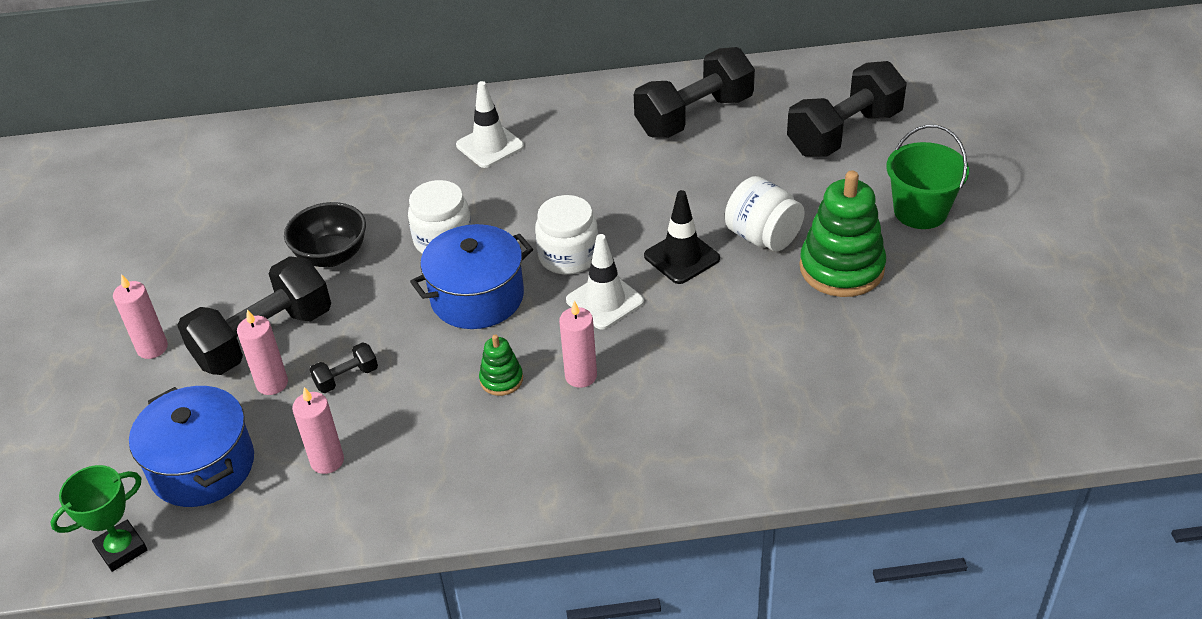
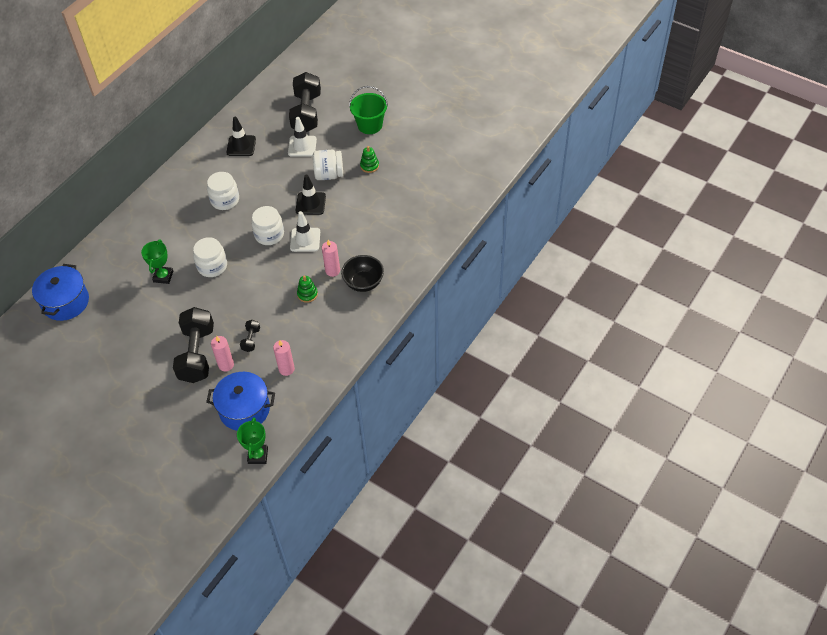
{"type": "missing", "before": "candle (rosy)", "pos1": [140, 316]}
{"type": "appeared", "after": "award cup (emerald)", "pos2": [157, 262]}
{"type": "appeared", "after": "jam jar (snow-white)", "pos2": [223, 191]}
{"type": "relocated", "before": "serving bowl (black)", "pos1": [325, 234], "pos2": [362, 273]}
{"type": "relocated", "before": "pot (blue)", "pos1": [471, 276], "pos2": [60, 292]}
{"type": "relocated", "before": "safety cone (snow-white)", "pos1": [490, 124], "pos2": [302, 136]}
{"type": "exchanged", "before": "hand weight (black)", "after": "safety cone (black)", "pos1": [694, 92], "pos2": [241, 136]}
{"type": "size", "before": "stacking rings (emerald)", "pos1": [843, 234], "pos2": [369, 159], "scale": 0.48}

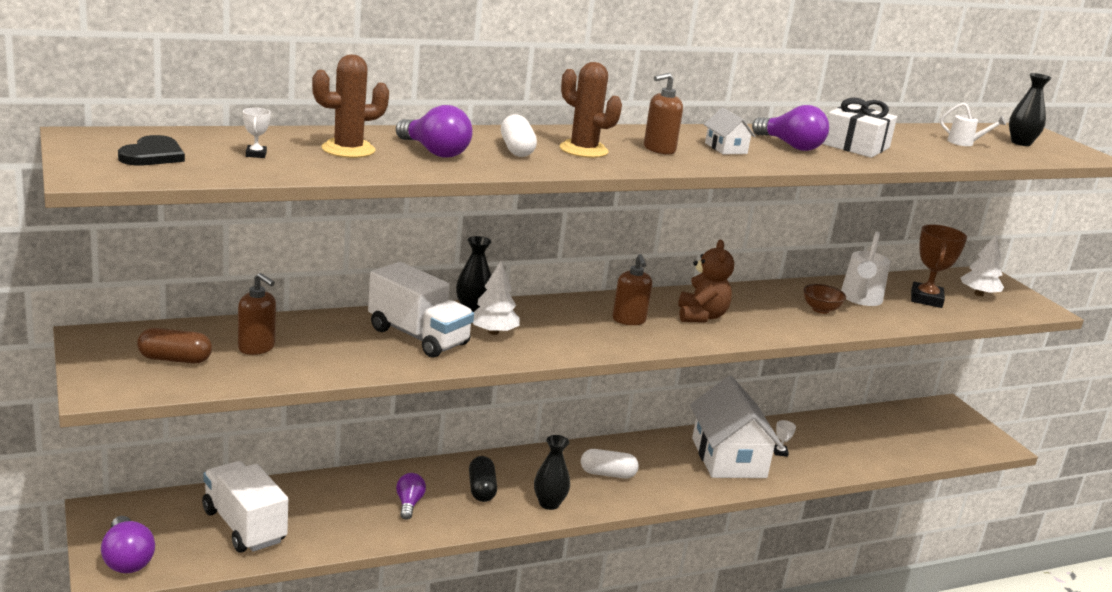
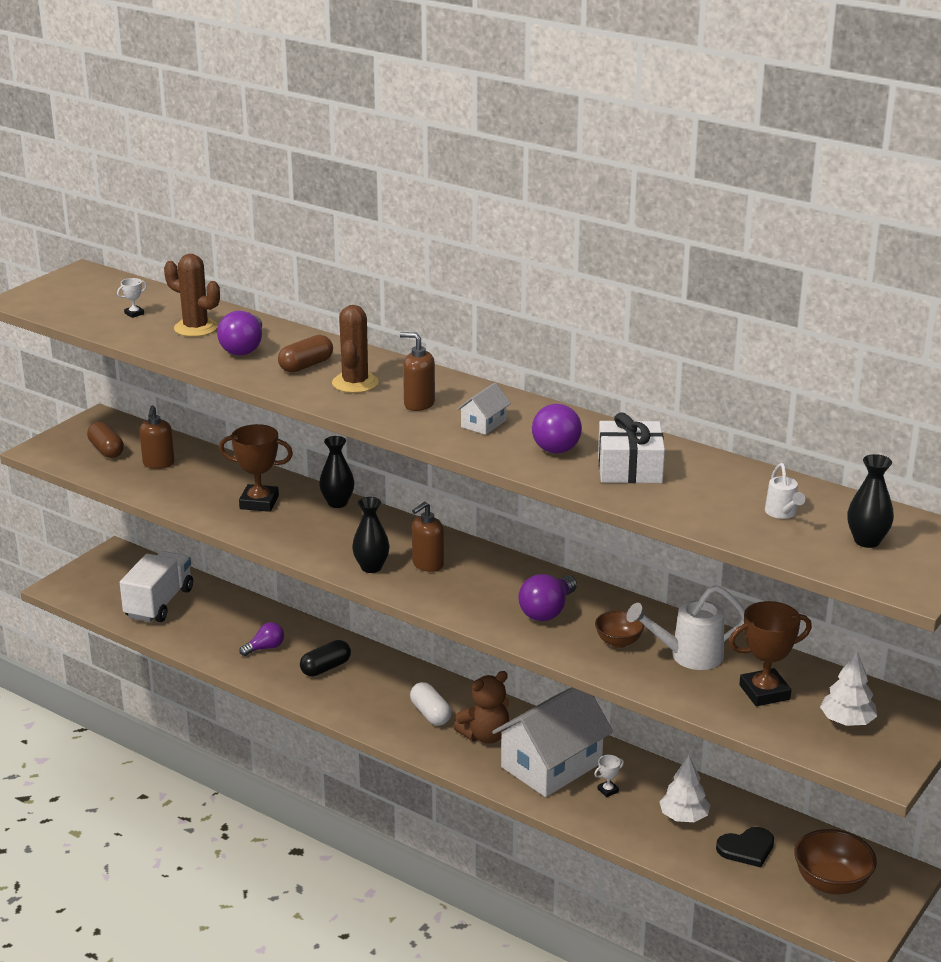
{"type": "appeared", "after": "serving bowl (dark brown)", "pos2": [835, 862]}
{"type": "relocated", "before": "light bulb (royal purple)", "pos1": [128, 544], "pos2": [547, 597]}
{"type": "relocated", "before": "love heart (black)", "pos1": [151, 150], "pos2": [745, 847]}
{"type": "relocated", "before": "fir tree (snow-white)", "pos1": [496, 298], "pos2": [684, 789]}
{"type": "relocated", "before": "tall vase (black)", "pos1": [552, 472], "pos2": [371, 535]}
{"type": "relocated", "before": "stuffed bear (dark brown)", "pos1": [706, 281], "pos2": [481, 707]}
{"type": "exchanged", "before": "truck (snow-white)", "after": "award cup (dark brown)", "pos1": [421, 310], "pos2": [256, 468]}
{"type": "colour", "before": "pill shape (snow-white)", "after": "pill shape (dark brown)", "pos1": [519, 135], "pos2": [305, 354]}

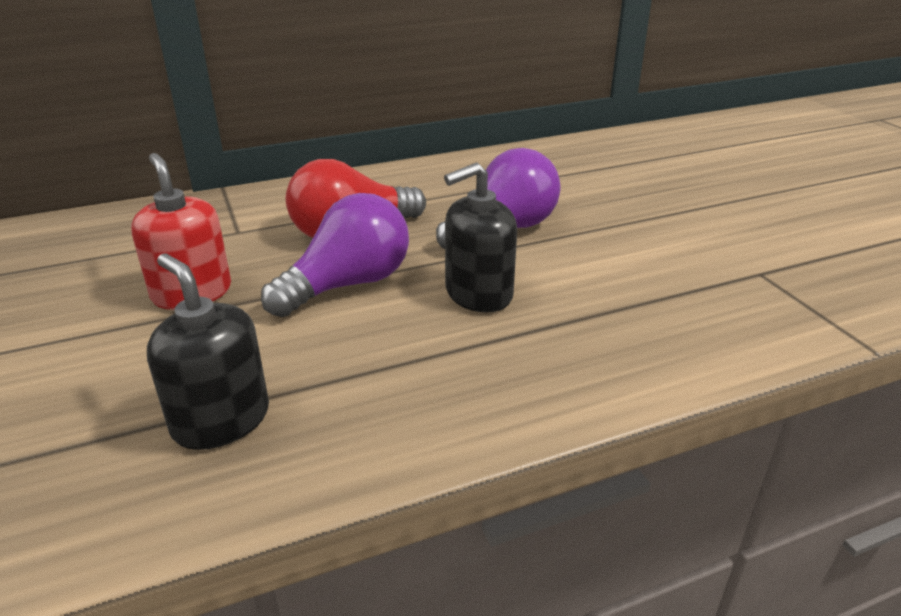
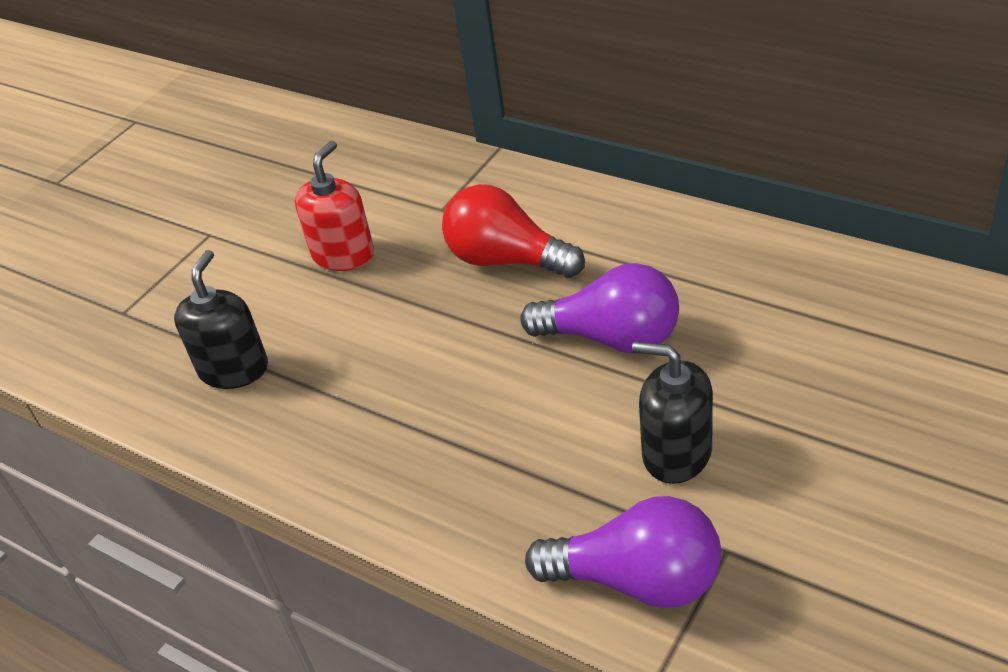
{"type": "relocated", "before": "light bulb (royal purple)", "pos1": [335, 255], "pos2": [623, 552]}
{"type": "relocated", "before": "pump bottle (black)", "pos1": [480, 238], "pos2": [672, 413]}

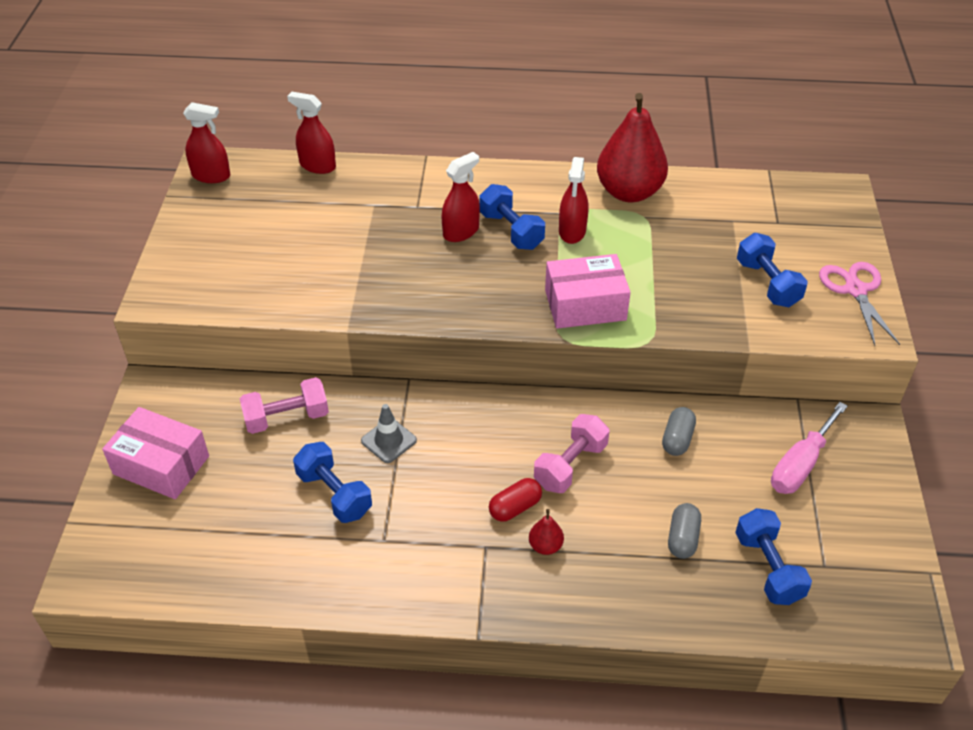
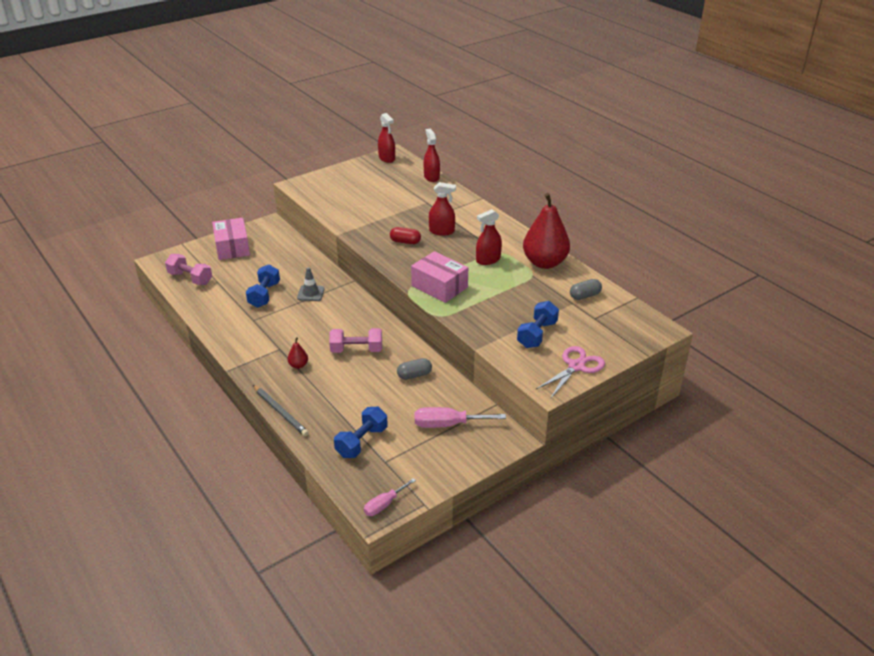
{"type": "missing", "before": "hand weight (blue)", "pos1": [512, 217]}
{"type": "appeared", "after": "lead pencil (gray)", "pos2": [281, 410]}
{"type": "appeared", "after": "hand screwdriver (rosy)", "pos2": [390, 497]}
{"type": "relocated", "before": "hand weight (rosy)", "pos1": [284, 405], "pos2": [188, 269]}
{"type": "relocated", "before": "pill shape (crimson)", "pos1": [515, 500], "pos2": [405, 235]}
{"type": "relocated", "before": "pill shape (gray)", "pos1": [684, 531], "pos2": [586, 289]}

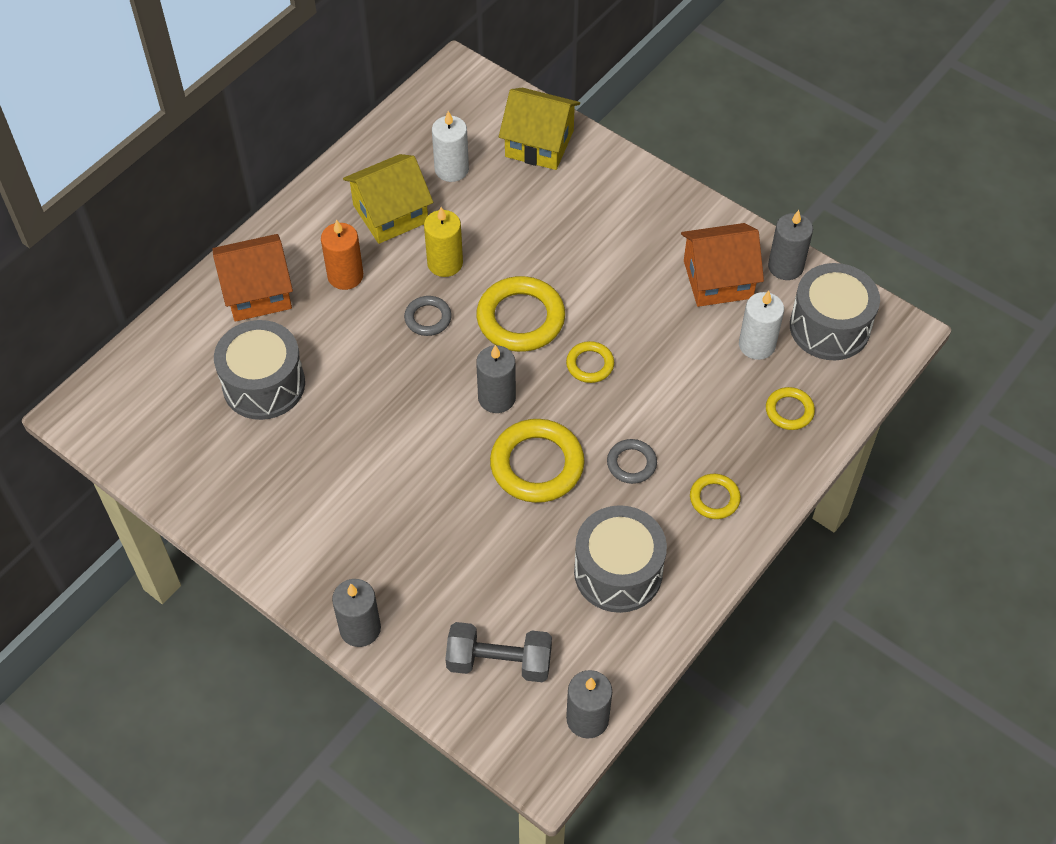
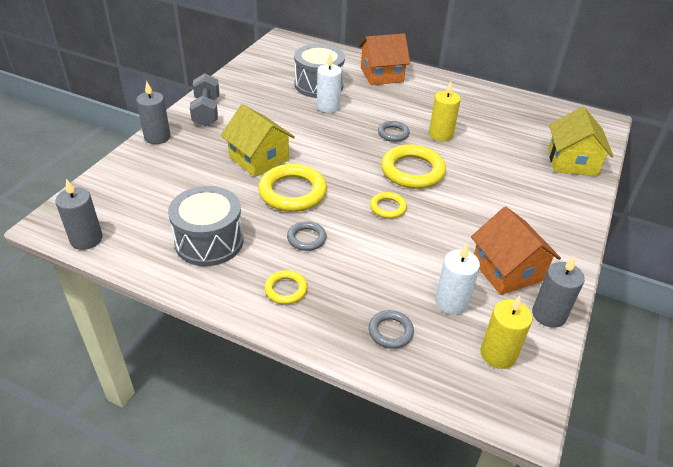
{"type": "missing", "before": "candle (bright orange)", "pos1": [342, 254]}
{"type": "missing", "before": "candle (gray)", "pos1": [496, 379]}
{"type": "relocated", "before": "toy house (golden)", "pos1": [388, 199], "pos2": [258, 140]}
{"type": "relocated", "before": "candle (snow-white)", "pos1": [450, 146], "pos2": [329, 83]}
{"type": "relocated", "before": "hand weight (gray)", "pos1": [498, 652], "pos2": [204, 99]}
{"type": "exchanged", "before": "toy drum (gray)", "after": "candle (golden)", "pos1": [835, 311], "pos2": [506, 332]}
{"type": "colour", "before": "torus (golden)", "after": "torus (gray)", "pos1": [790, 408], "pos2": [391, 329]}
{"type": "spun", "before": "toy house (bright orange)", "pos1": [253, 278], "pos2": [384, 59], "turn": -75}

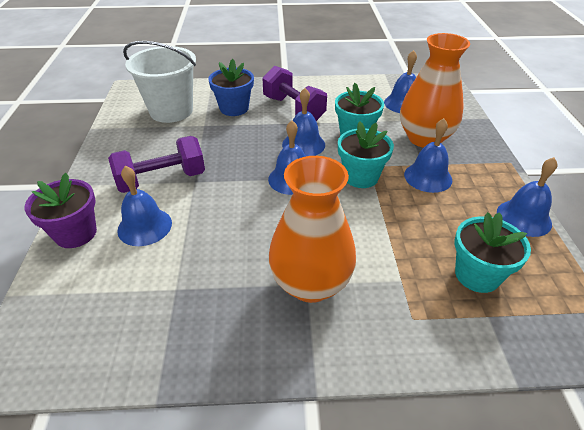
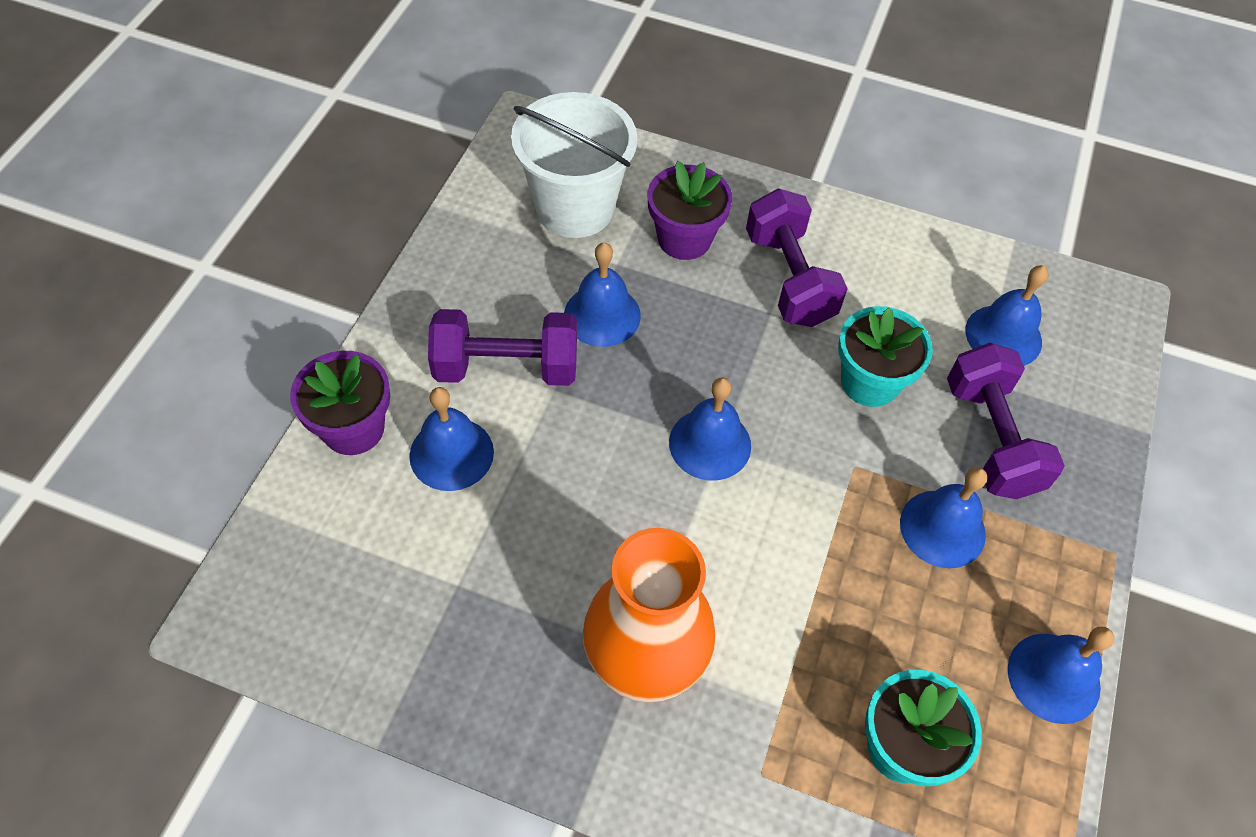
{"type": "missing", "before": "flower pot (turquoise)", "pos1": [366, 154]}
{"type": "relocated", "before": "school bell (blue)", "pos1": [303, 122], "pos2": [602, 294]}
{"type": "exchanged", "before": "tall vase (bright orange)", "after": "hand weight (royal purple)", "pos1": [435, 90], "pos2": [1006, 421]}
{"type": "colour", "before": "flower pot (blue)", "after": "flower pot (royal purple)", "pos1": [231, 87], "pos2": [690, 210]}

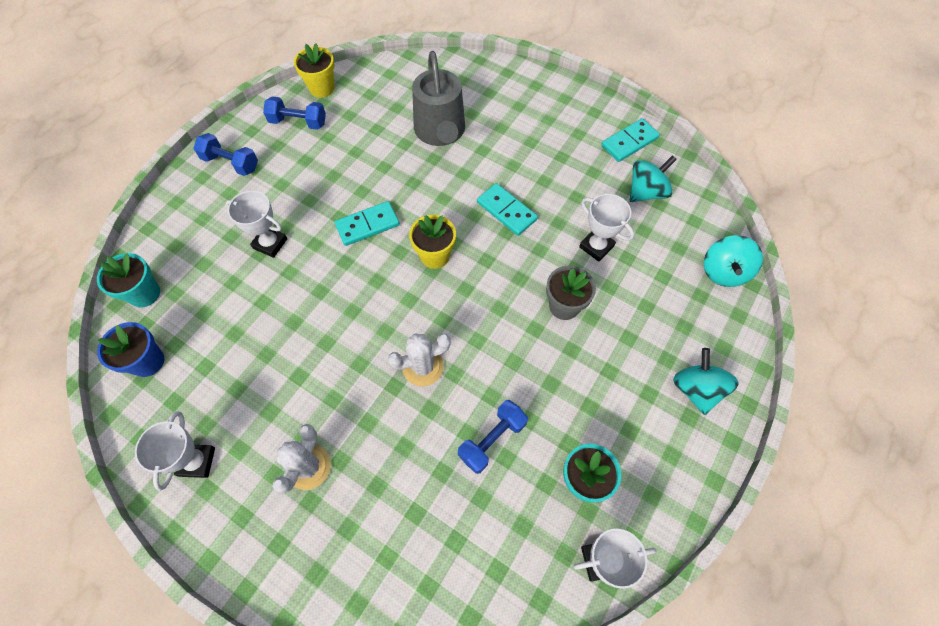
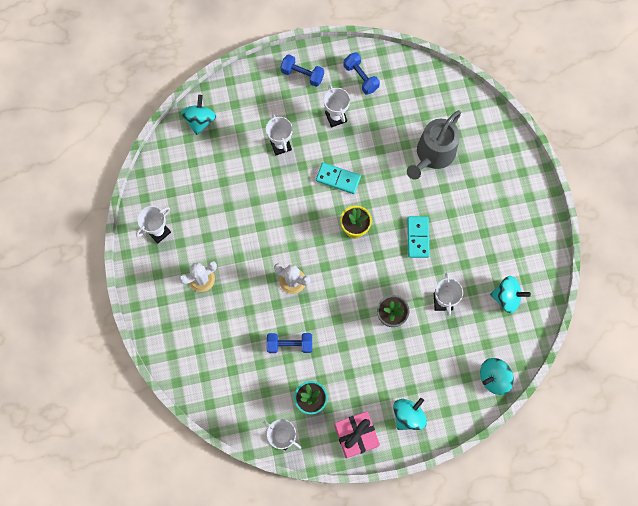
{"type": "missing", "before": "flower pot (blue)", "pos1": [130, 349]}
{"type": "missing", "before": "flower pot (golden)", "pos1": [314, 70]}
{"type": "missing", "before": "domino piece (turquoise)", "pos1": [630, 140]}
{"type": "appeared", "after": "award cup (snow-white)", "pos2": [337, 106]}
{"type": "appeared", "after": "wrapped gift (rosy)", "pos2": [357, 434]}
{"type": "exchanged", "before": "flower pot (turquoise)", "after": "toy top (turquoise)", "pos1": [128, 280], "pos2": [198, 115]}
{"type": "spun", "before": "hand weight (blue)", "pos1": [225, 154], "pos2": [302, 70], "turn": -45}

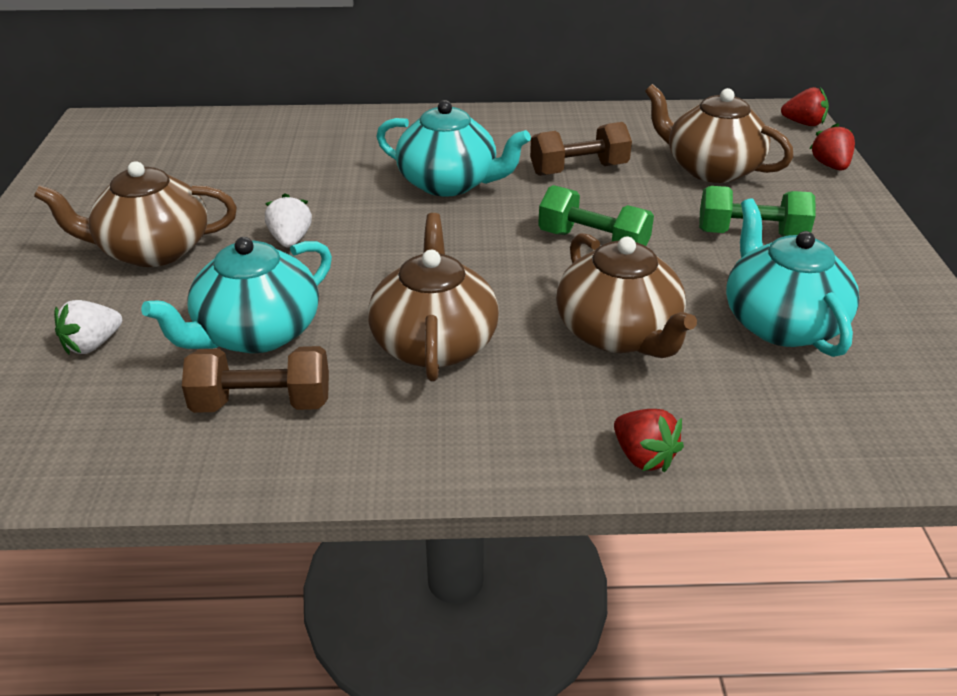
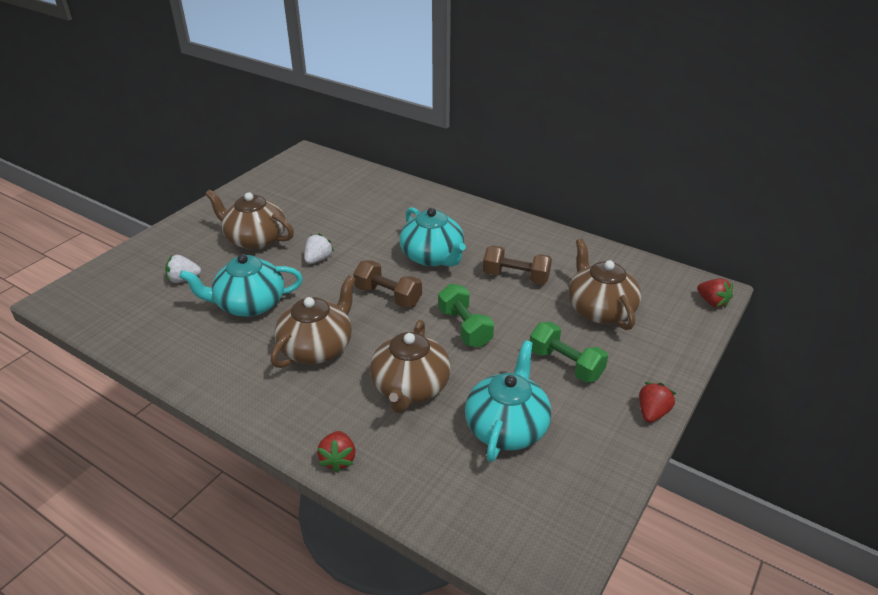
{"type": "relocated", "before": "hand weight (dark brown)", "pos1": [255, 379], "pos2": [387, 284]}
{"type": "relocated", "before": "strawberry (crimson)", "pos1": [832, 147], "pos2": [657, 402]}

